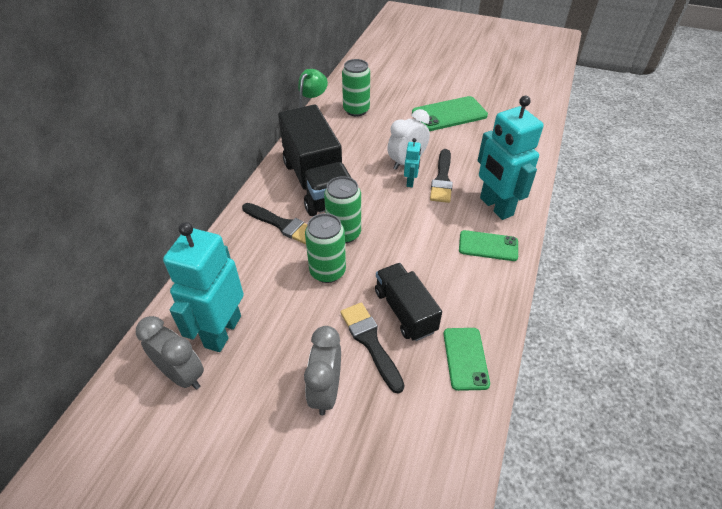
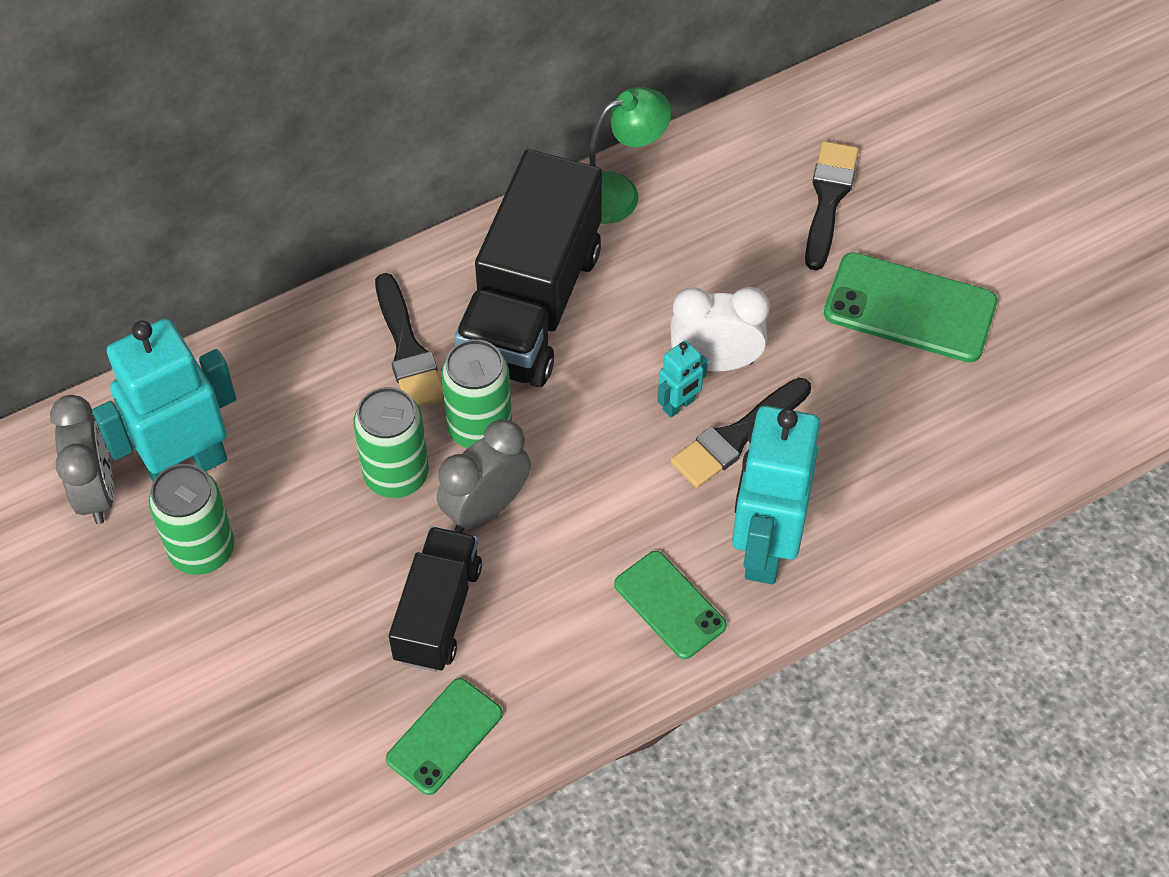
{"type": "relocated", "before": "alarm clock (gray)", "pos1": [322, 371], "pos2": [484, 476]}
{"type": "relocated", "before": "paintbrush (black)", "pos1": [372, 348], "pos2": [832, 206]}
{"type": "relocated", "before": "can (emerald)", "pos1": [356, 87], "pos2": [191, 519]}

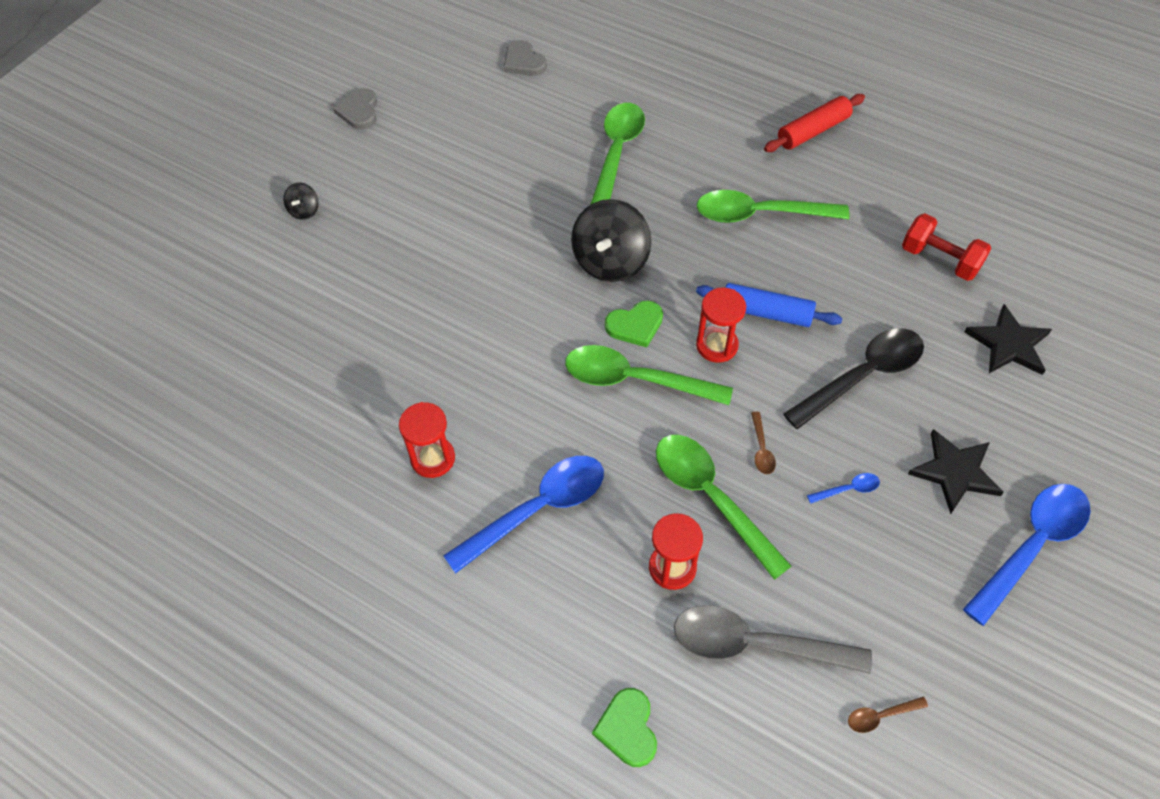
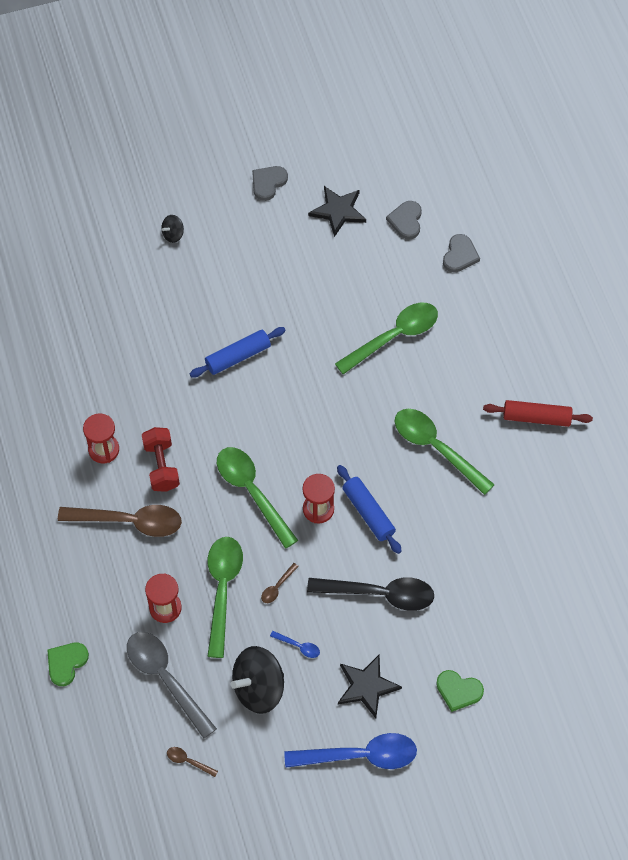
{"type": "appeared", "after": "pastry roller (blue)", "pos2": [238, 352]}
{"type": "appeared", "after": "love heart (gray)", "pos2": [461, 253]}
{"type": "relocated", "before": "toy top (black)", "pos1": [611, 240], "pos2": [257, 680]}
{"type": "relocated", "before": "love heart (emerald)", "pos1": [634, 324], "pos2": [460, 691]}
{"type": "relocated", "before": "hand weight (crimson)", "pos1": [946, 247], "pos2": [161, 459]}
{"type": "relocated", "before": "star (black)", "pos1": [1008, 339], "pos2": [337, 211]}
{"type": "colour", "before": "spoon (blue)", "after": "spoon (dark brown)", "pos1": [523, 515], "pos2": [120, 521]}

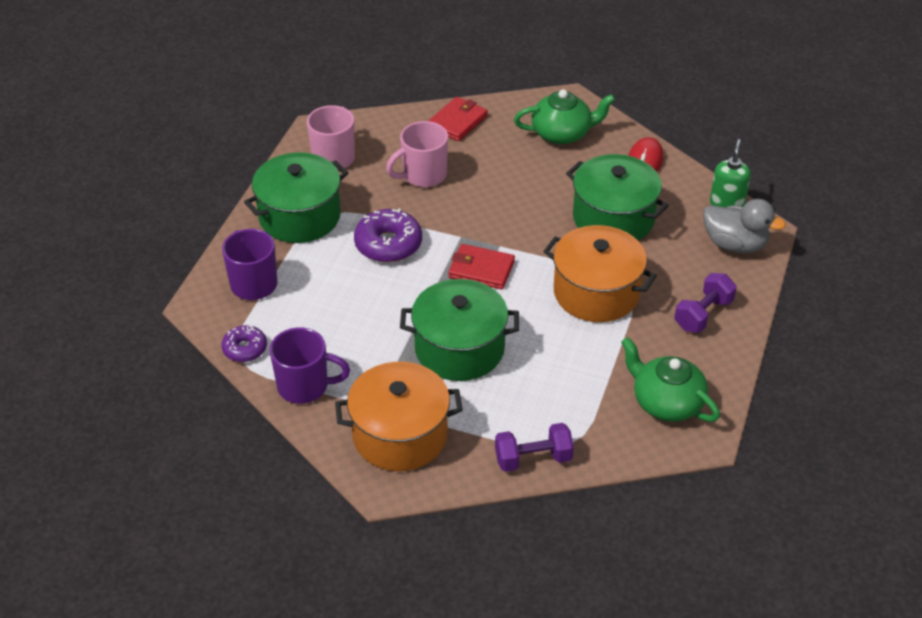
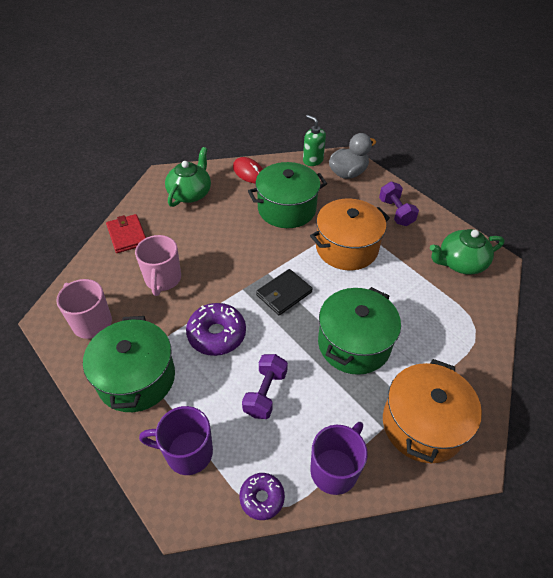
{"type": "relocated", "before": "hand weight (royal purple)", "pos1": [534, 447], "pos2": [265, 386]}
{"type": "colour", "before": "card wallet (crimson)", "after": "card wallet (black)", "pos1": [481, 267], "pos2": [284, 292]}

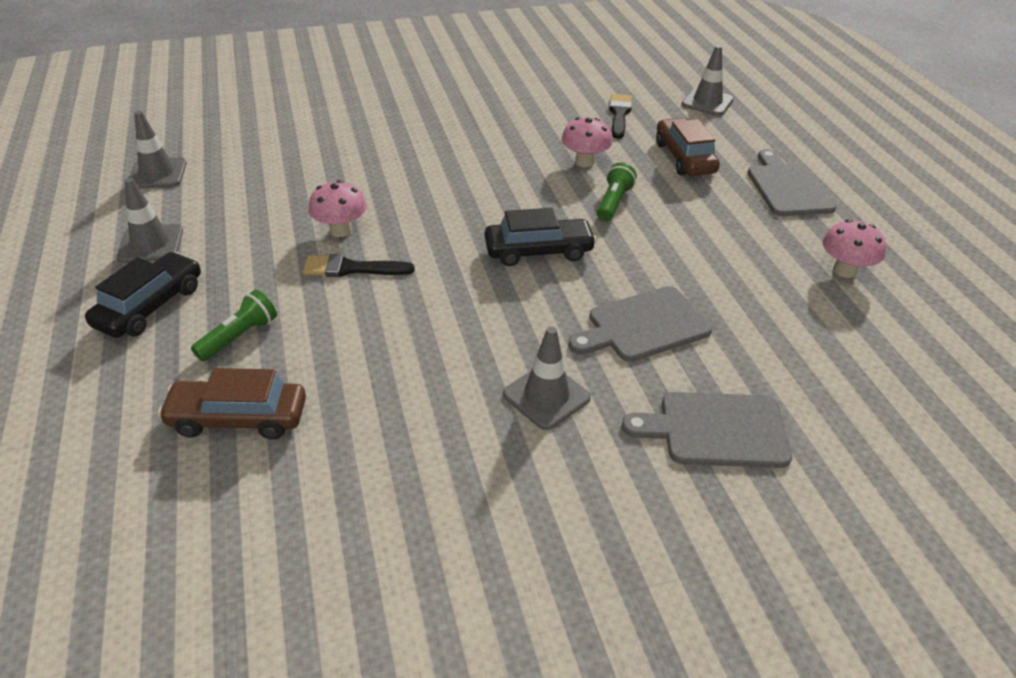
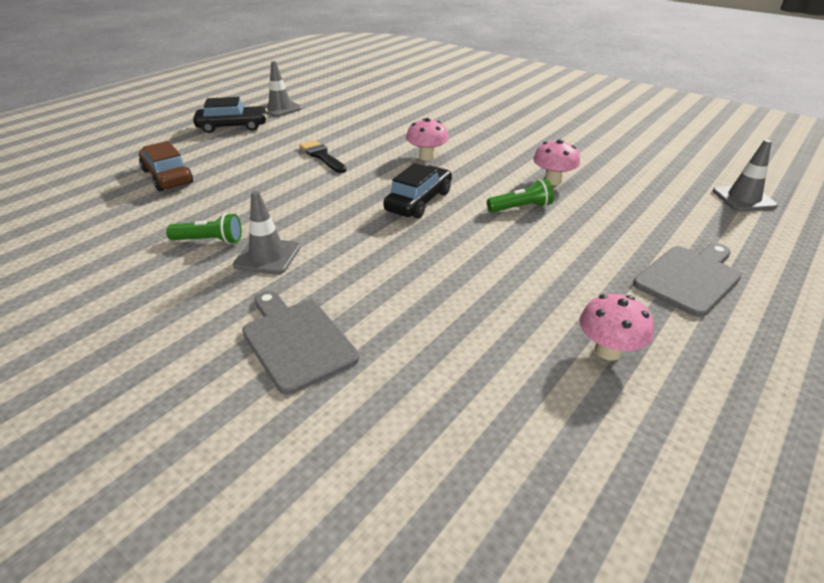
{"type": "missing", "before": "safety cone (gray)", "pos1": [158, 150]}
{"type": "missing", "before": "cutting board (gray)", "pos1": [640, 324]}
{"type": "missing", "before": "paintbrush (black)", "pos1": [620, 116]}
{"type": "missing", "before": "toy car (dark brown)", "pos1": [688, 147]}
{"type": "relocated", "before": "flashlight (emerald)", "pos1": [234, 325], "pos2": [204, 228]}
{"type": "relocated", "before": "toadstool (rosy)", "pos1": [337, 208], "pos2": [427, 139]}
{"type": "spun", "before": "toy car (black)", "pos1": [541, 237], "pos2": [417, 191], "turn": -105}

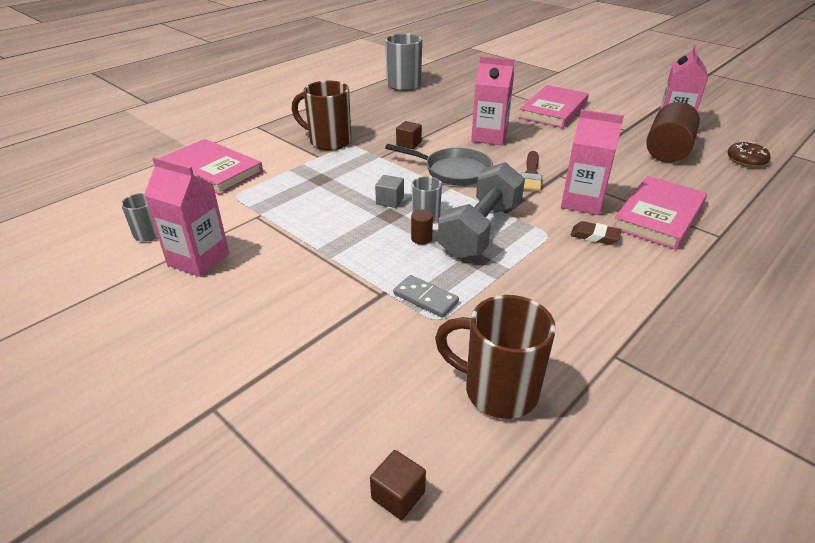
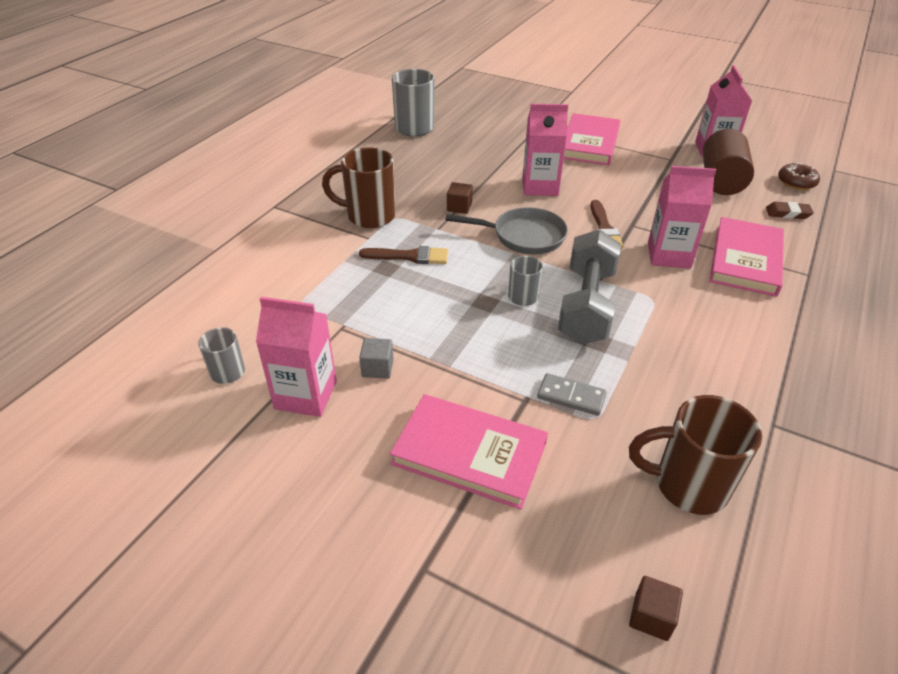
{"type": "missing", "before": "solid cylinder (dark brown)", "pos1": [422, 227]}
{"type": "appeared", "after": "paintbrush (dark brown)", "pos2": [403, 255]}
{"type": "relocated", "before": "hardback (rosy)", "pos1": [212, 167], "pos2": [469, 452]}
{"type": "relocated", "before": "block (gray)", "pos1": [389, 191], "pos2": [376, 358]}
{"type": "relocated", "before": "gum eraser (dark brown)", "pos1": [596, 233], "pos2": [790, 210]}

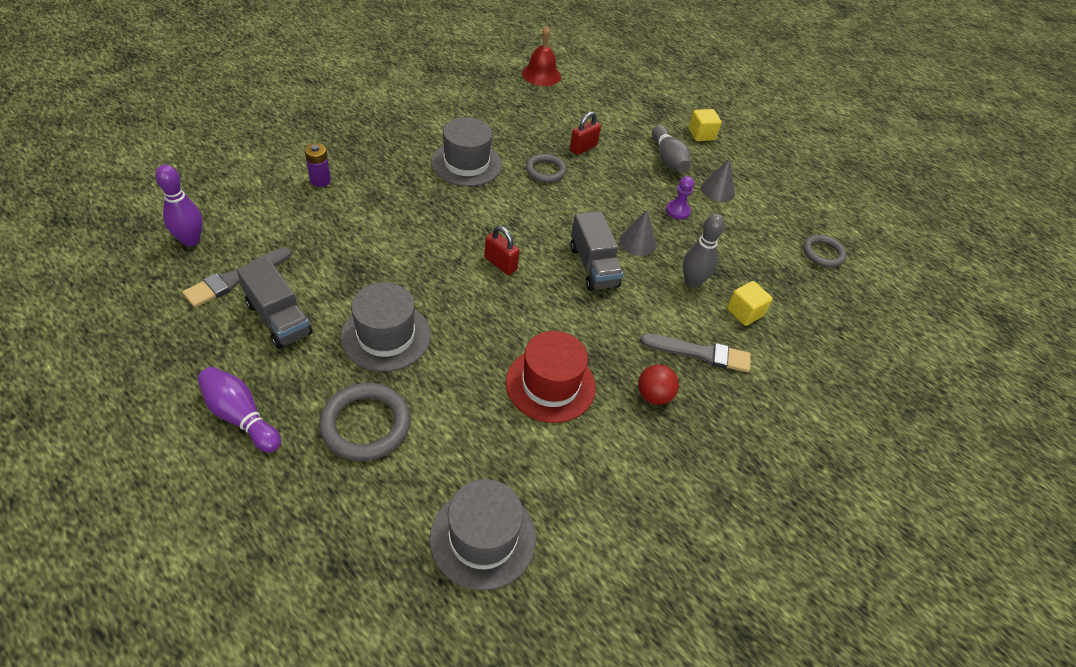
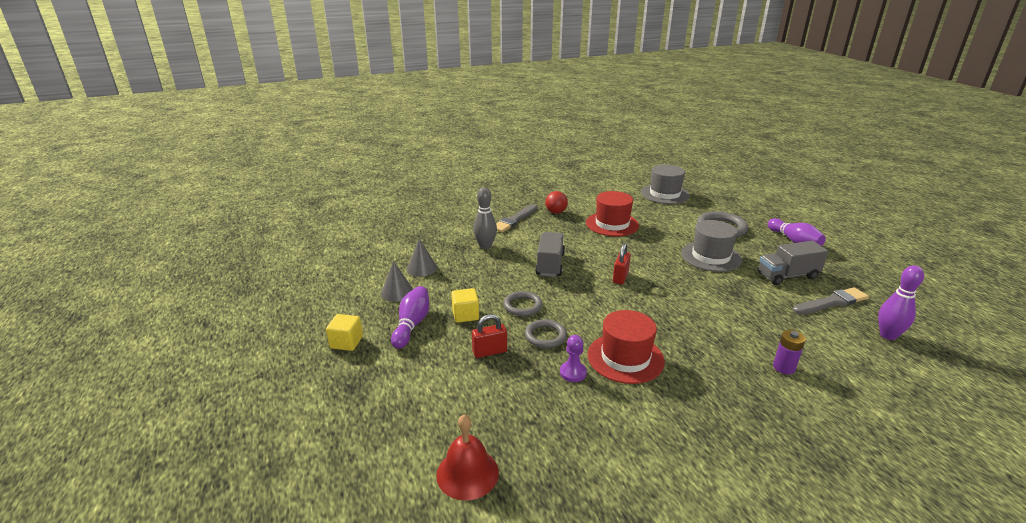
{"type": "relocated", "before": "cone shape (gray)", "pos1": [638, 233], "pos2": [422, 257]}
{"type": "relocated", "before": "pawn (royal purple)", "pos1": [680, 197], "pos2": [573, 358]}
{"type": "relocated", "before": "block (golden)", "pos1": [750, 303], "pos2": [465, 305]}
{"type": "relocated", "before": "torus (gray)", "pos1": [825, 251], "pos2": [523, 303]}
{"type": "colour", "before": "tall hat (gray)", "after": "tall hat (crimson)", "pos1": [466, 151], "pos2": [626, 347]}
{"type": "colour", "before": "skittle (gray)", "after": "skittle (royal purple)", "pos1": [671, 149], "pos2": [410, 317]}
{"type": "spun", "before": "truck (gray)", "pos1": [275, 303], "pos2": [793, 263], "turn": -90}
{"type": "spun", "before": "padlock (crimson)", "pos1": [502, 250], "pos2": [622, 263], "turn": 45}
{"type": "spun", "before": "paintbrush (gray)", "pos1": [695, 352], "pos2": [516, 218], "turn": -90}

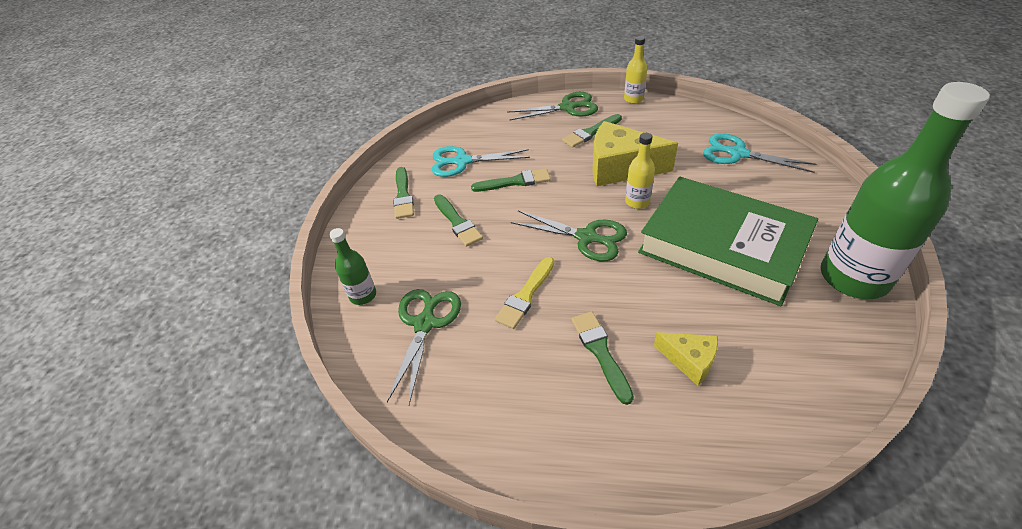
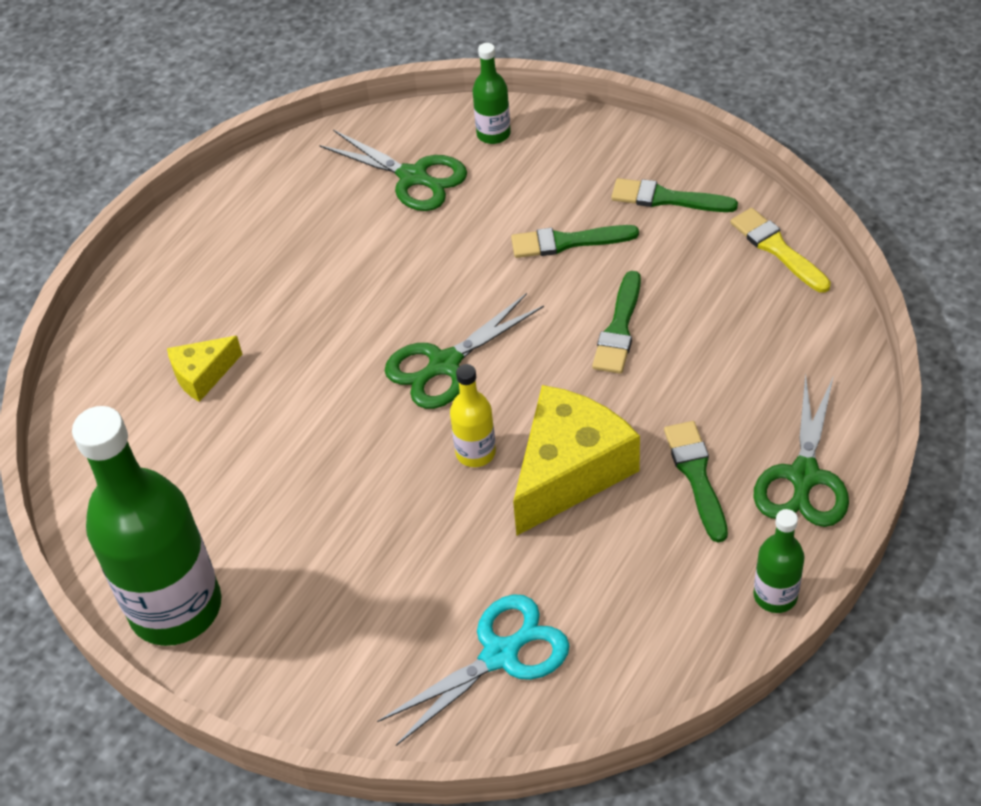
{"type": "missing", "before": "pair of scissors (turquoise)", "pos1": [481, 161]}
{"type": "missing", "before": "paintbrush (emerald)", "pos1": [602, 358]}
{"type": "missing", "before": "hardback (emerald)", "pos1": [728, 241]}
{"type": "relocated", "before": "paintbrush (golden)", "pos1": [524, 293], "pos2": [780, 250]}
{"type": "colour", "before": "drink bottle (golden)", "after": "drink bottle (emerald)", "pos1": [635, 70], "pos2": [779, 561]}

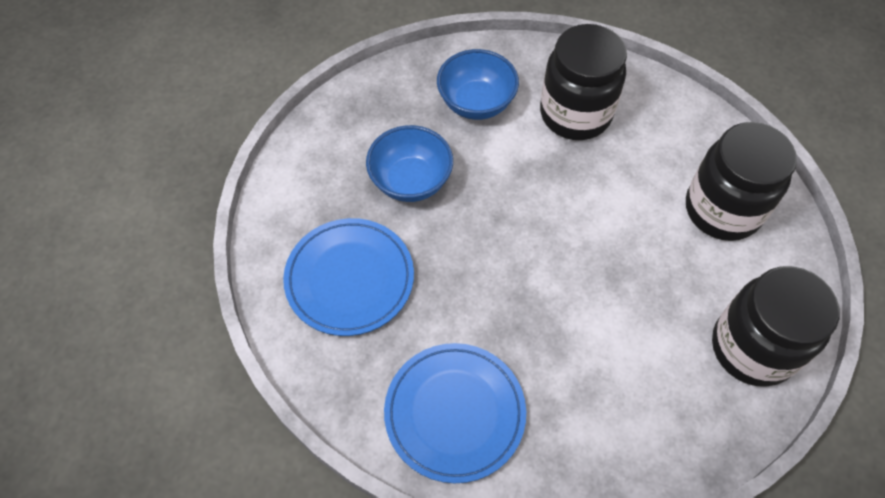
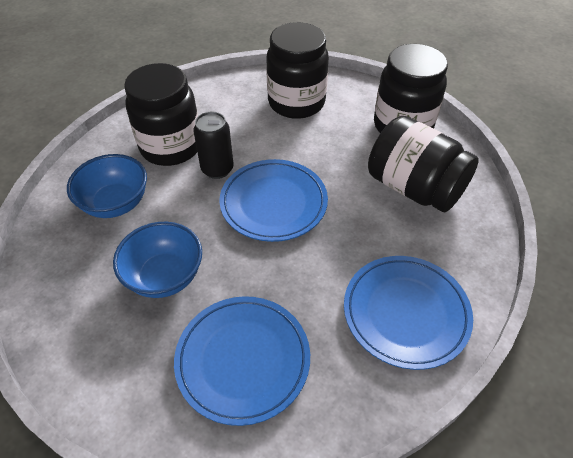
{"type": "appeared", "after": "can (black)", "pos2": [213, 145]}
{"type": "appeared", "after": "dinner plate (blue)", "pos2": [273, 200]}
{"type": "appeared", "after": "jam jar (black)", "pos2": [423, 164]}

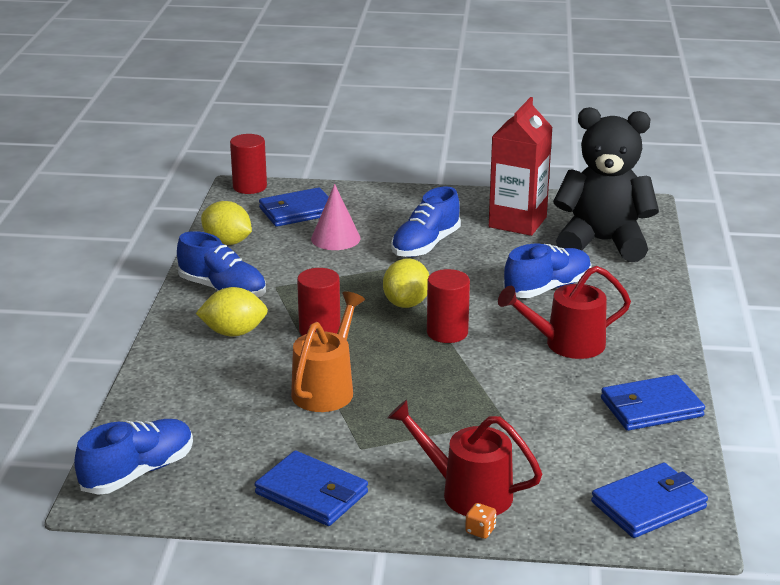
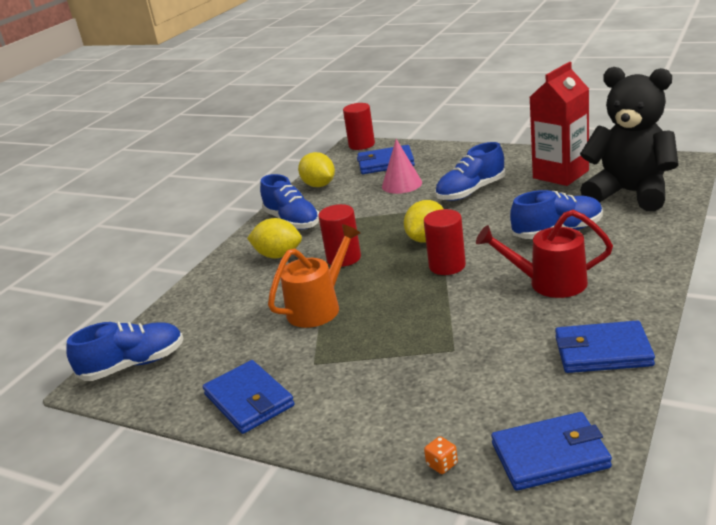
{"type": "missing", "before": "watering pot (crimson)", "pos1": [464, 457]}
{"type": "relocated", "before": "dice (bright orange)", "pos1": [480, 521], "pos2": [441, 455]}

